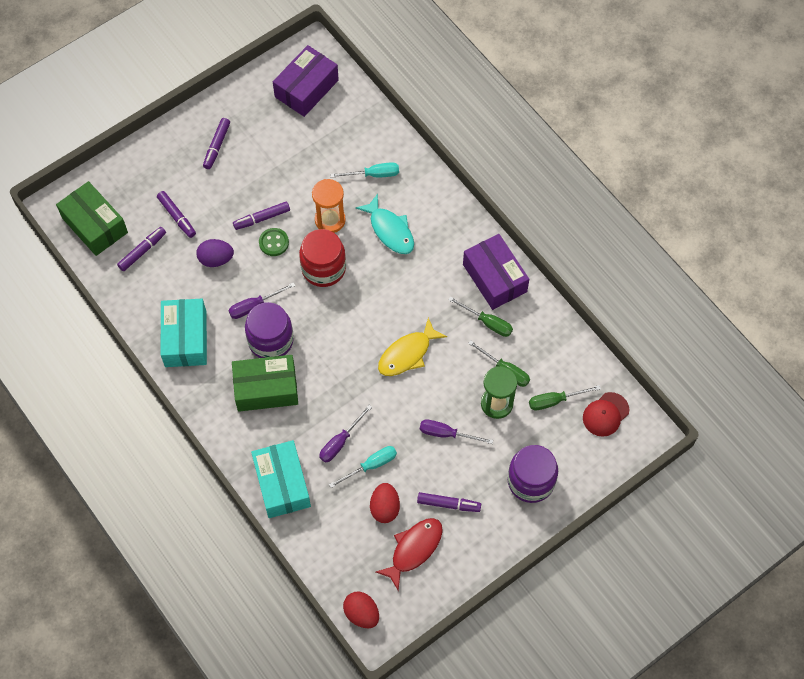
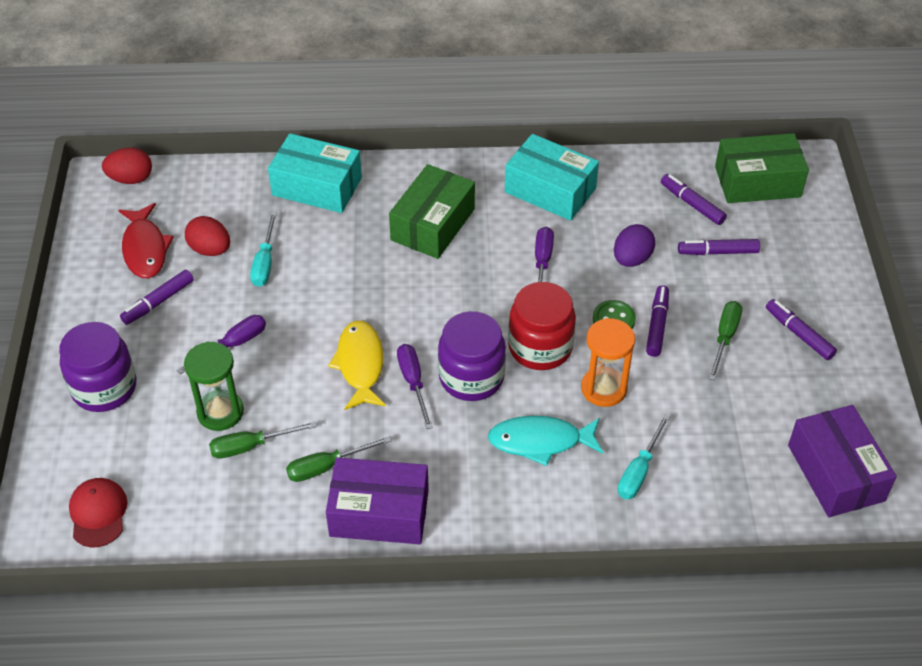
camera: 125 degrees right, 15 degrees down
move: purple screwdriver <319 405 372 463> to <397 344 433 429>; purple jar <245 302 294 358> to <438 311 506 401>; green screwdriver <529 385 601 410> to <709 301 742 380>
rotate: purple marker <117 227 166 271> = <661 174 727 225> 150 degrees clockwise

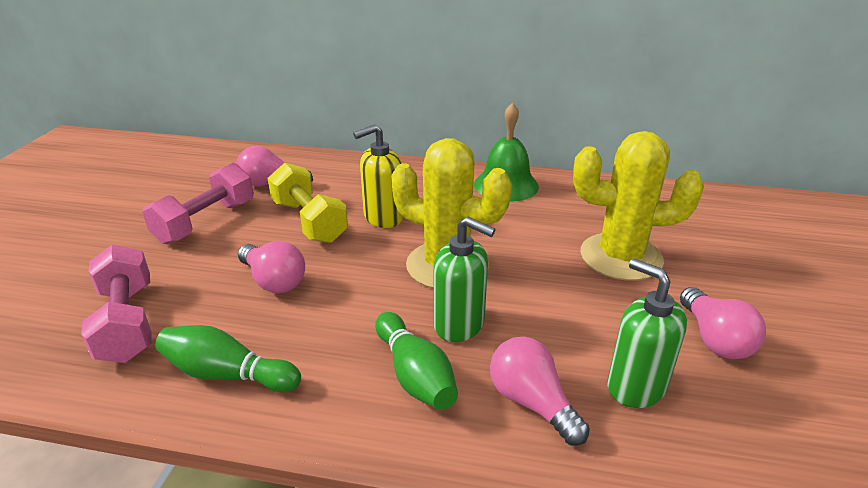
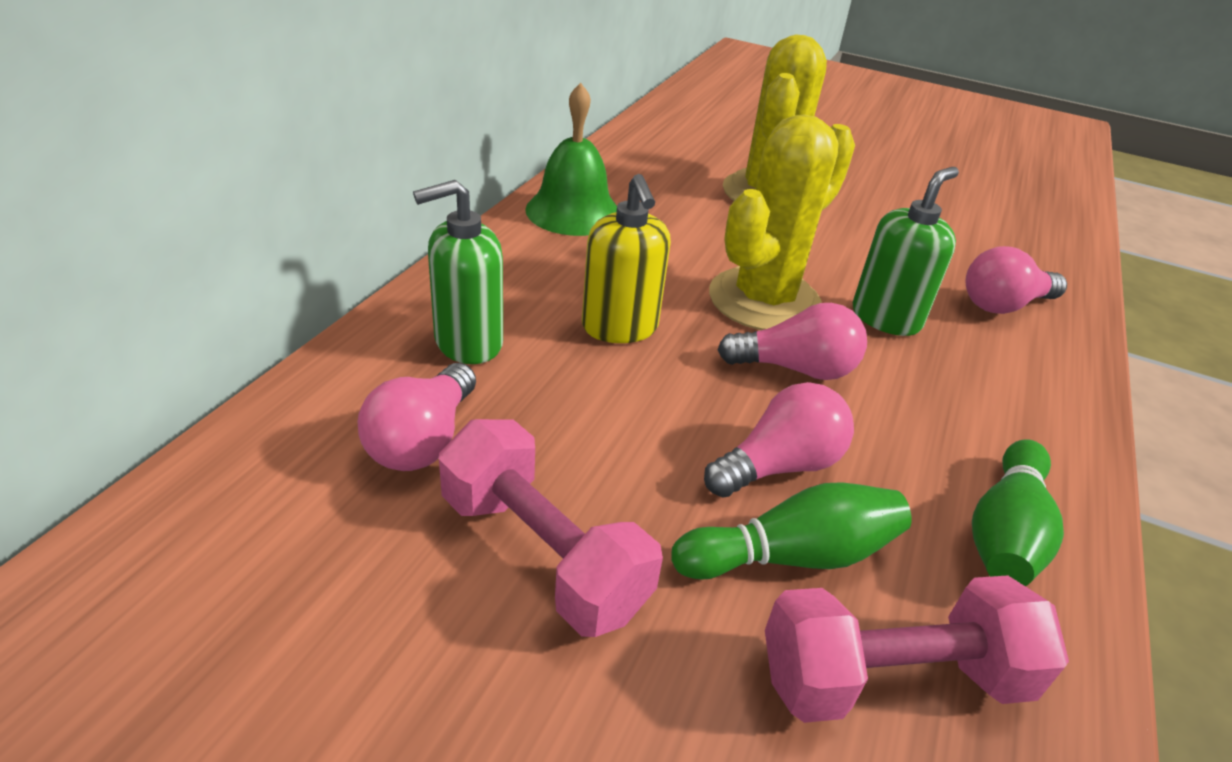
camera: 80 degrees left, 5 degrees up
delete: yellow dumbbell <268 163 348 243>
move: green soap dispenser <607 259 687 408> to <413 180 503 364>; green bowling pin <375 312 458 410> to <671 482 912 580>; pink light bulb <680 287 766 359> to <718 303 867 380>

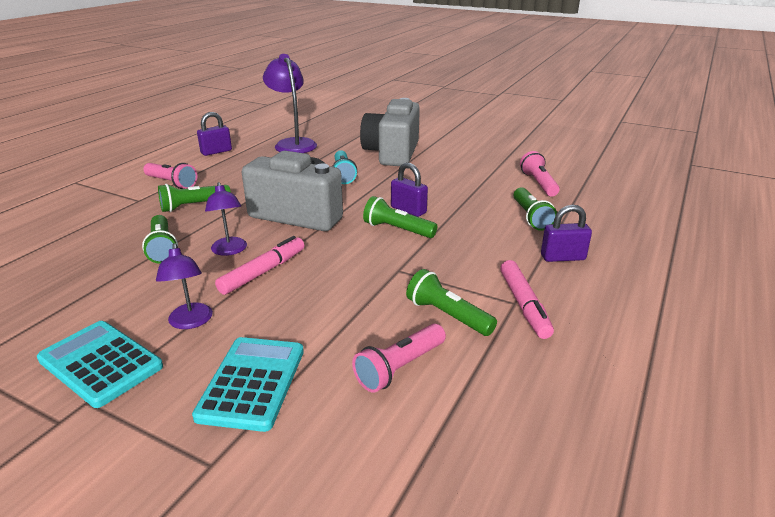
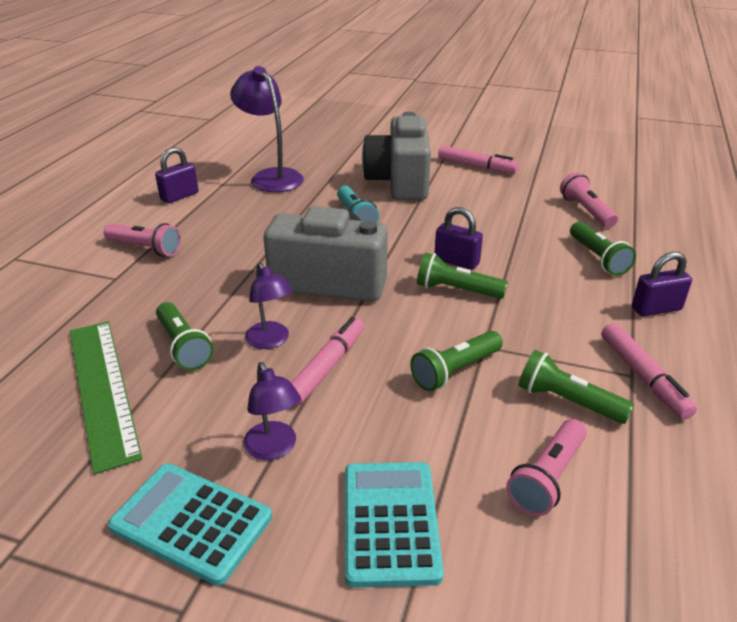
camera: 10 degrees left, 5 degrees up
insert: green ruler <70 322 142 474>; pink marker <438 146 519 174>
move: green flashlight <158 184 231 212> to <410 331 503 391>

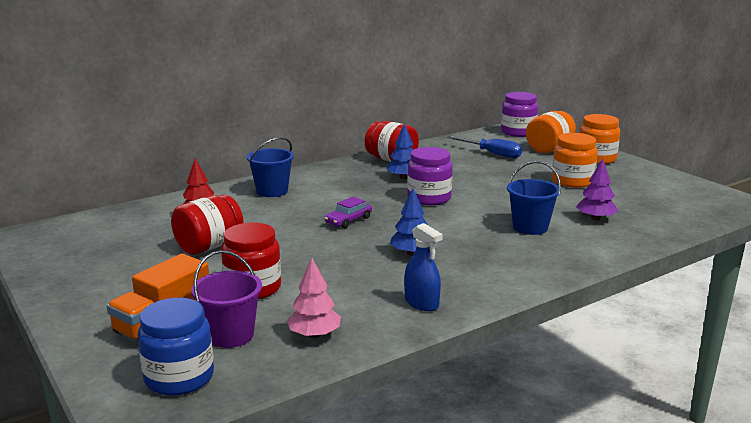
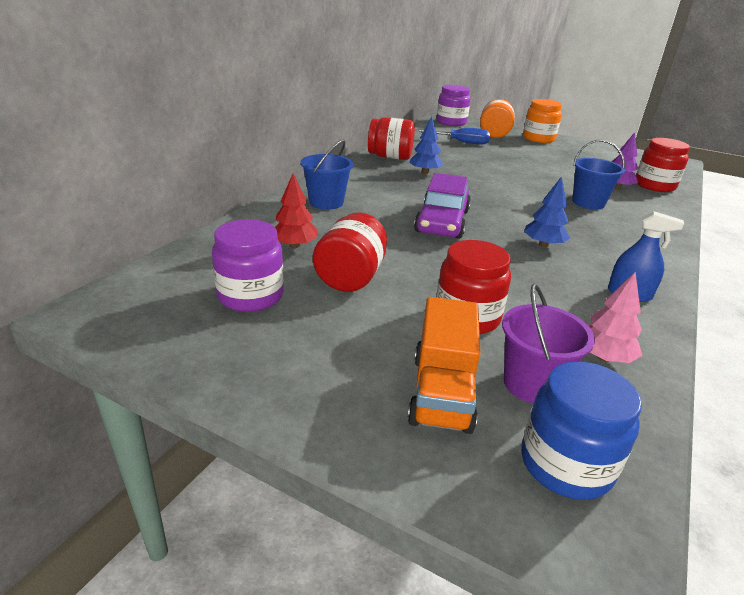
camera: 30 degrees left, 10 degrees up
delete: orange jar <552 133 598 188>
insert: red jar <636 138 690 192>
move: purple jar <407 147 453 205> to <212 219 284 312>
resize: purple car <325 197 372 228> = <414 173 471 239> x1.90

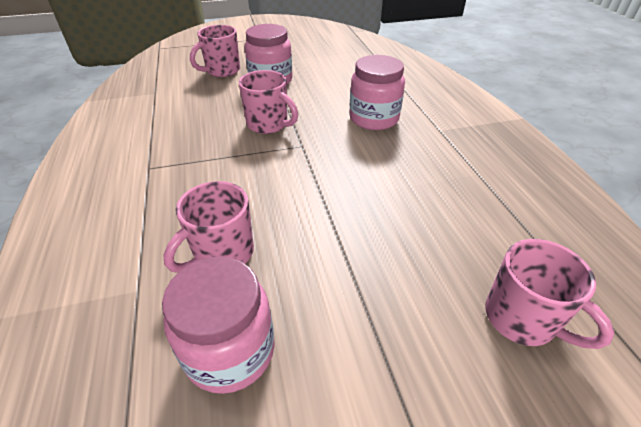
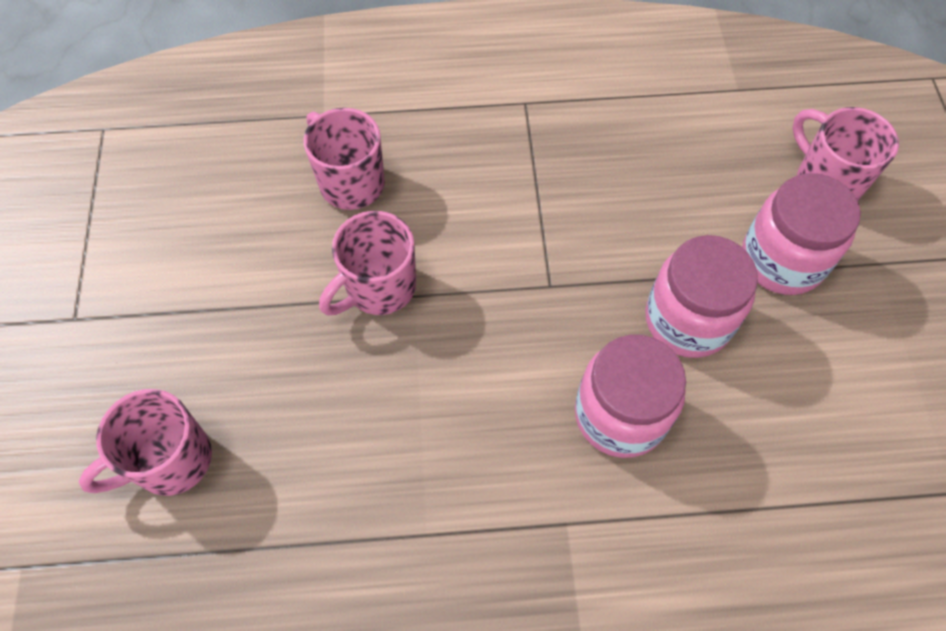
camera: 100 degrees right, 20 degrees up
move: pink mug <239 70 298 134> to <319 211 416 315>; pink jar <162 257 275 394> to <645 235 758 358>

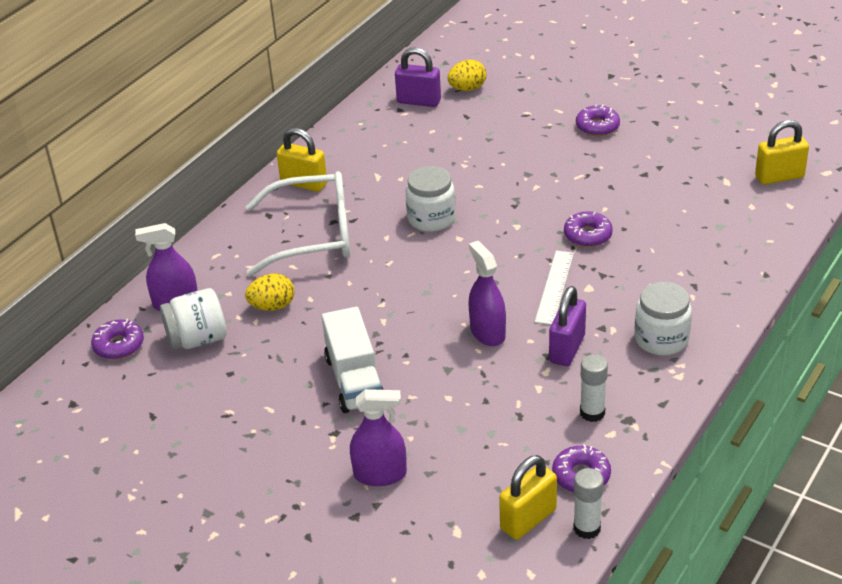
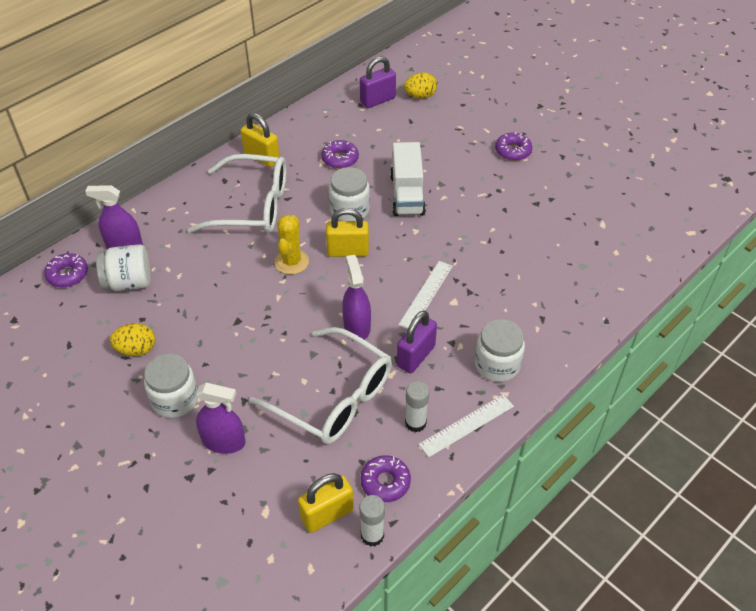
camera: 10 degrees right, 10 degrees up
insert: white jar <144 354 198 418>; white glasses <249 327 392 444>; yellow cactus <274 215 309 274>; white ruler <419 394 514 457>
move: yellow egg <245 273 294 311> to <110 323 155 356>; purple donut <564 211 613 247> to <322 140 359 169>; yellow padlock <755 120 809 185> to <326 208 369 257>; white truck <322 307 383 413> to <390 142 426 216>
rotate: purple padlock <395 47 441 107> = <360 56 396 108> 60 degrees counterclockwise

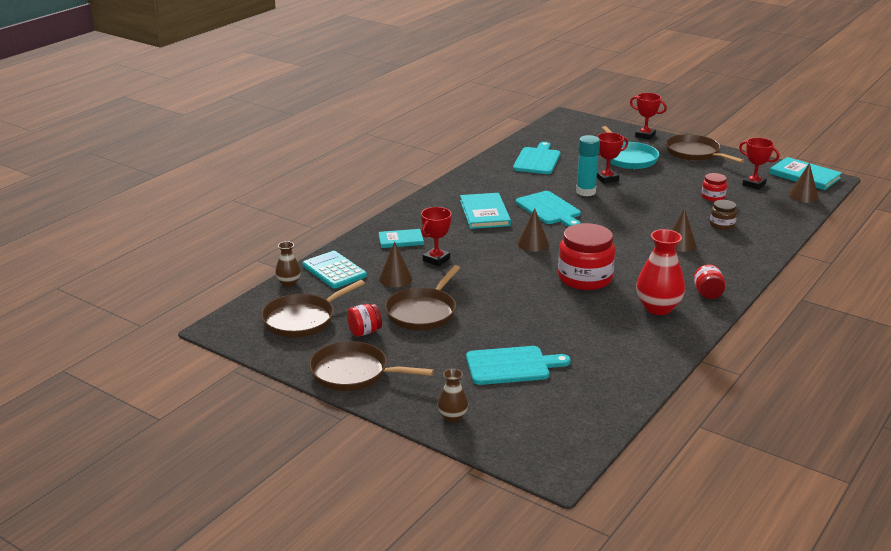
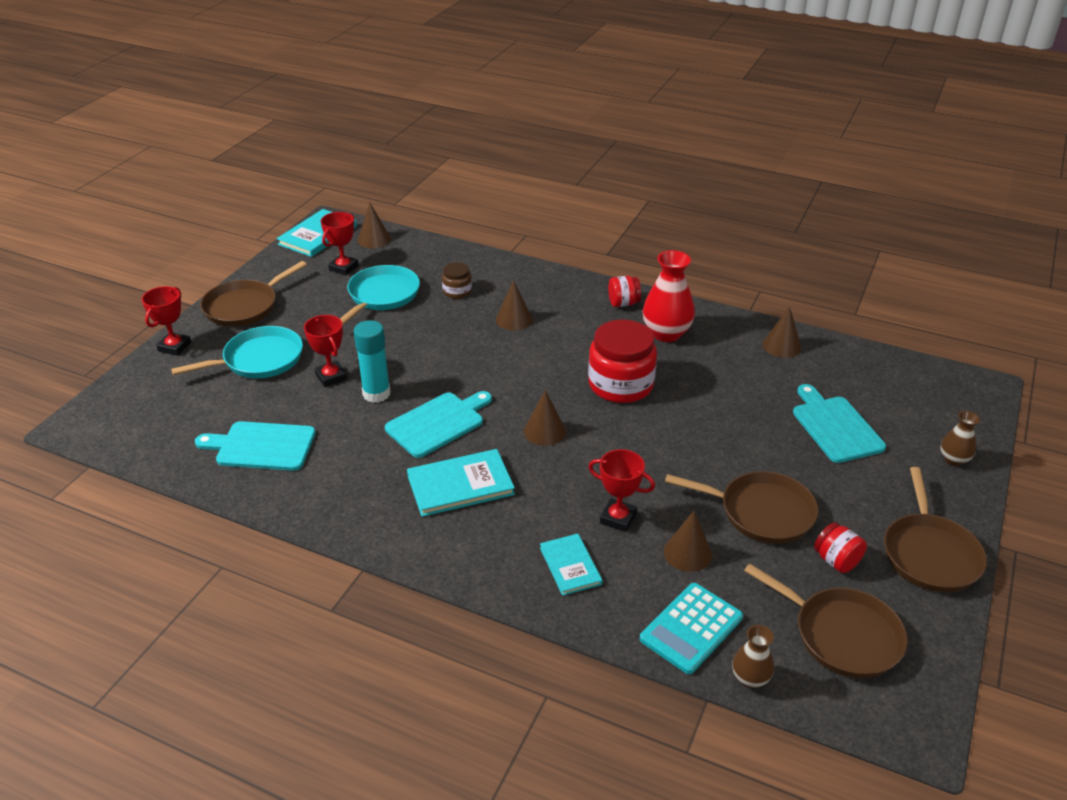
camera: 100 degrees left, 10 degrees up
insert: brown cone <763 306 801 358>
replace: red jar <701 173 727 201> to turquoise pan <340 265 420 326>

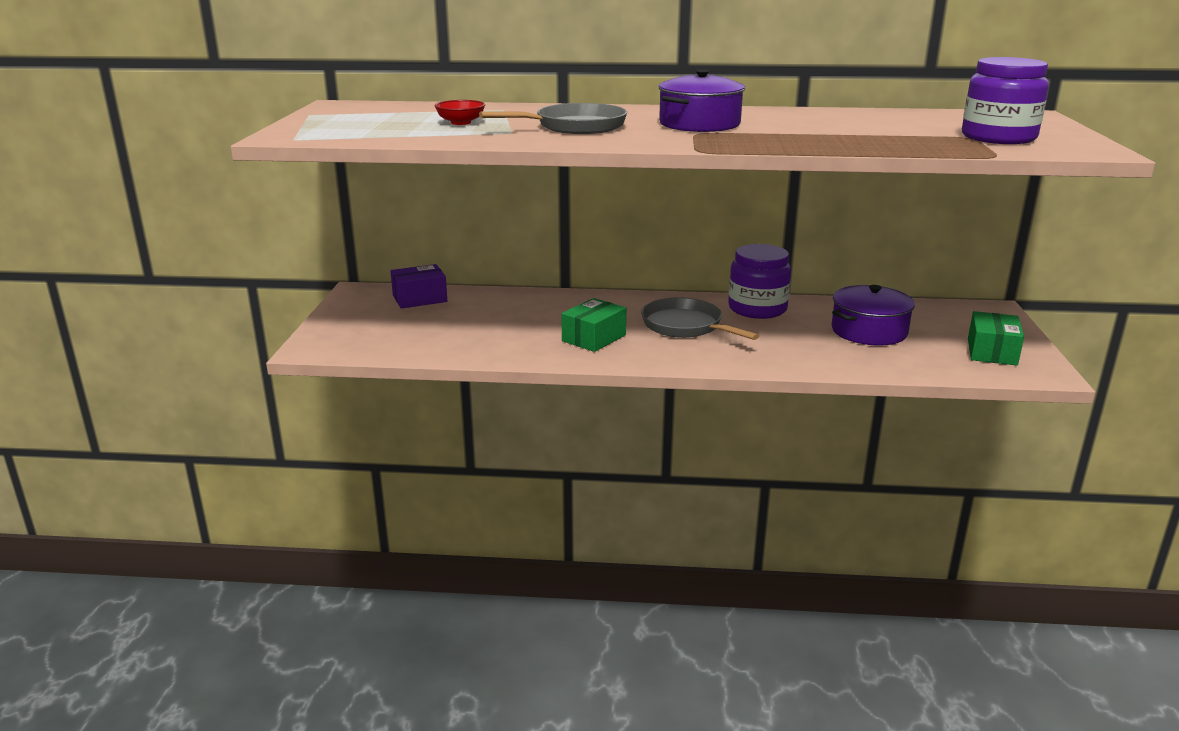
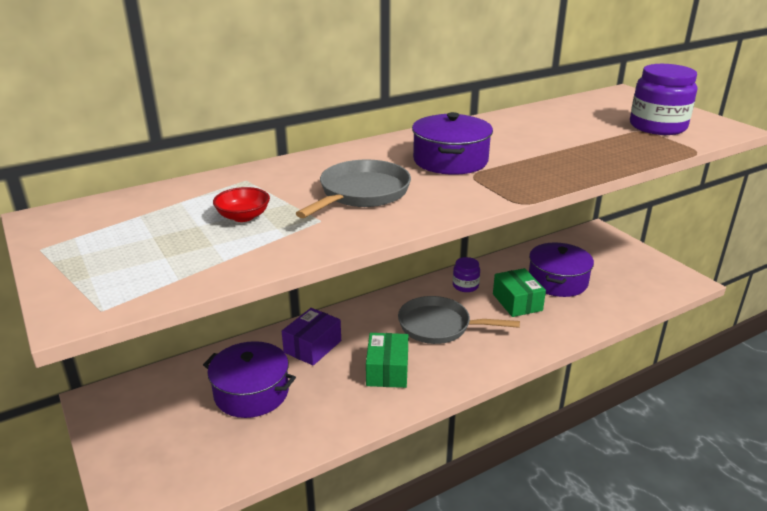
camera: 35 degrees left, 5 degrees up
insert: purple pot <203 341 296 418>
move: purple box <390 264 447 309> to <282 308 341 366>; green box <968 311 1024 366> to <493 268 546 317>
resize: purple jar <728 244 791 319> = <453 257 480 292> x0.53

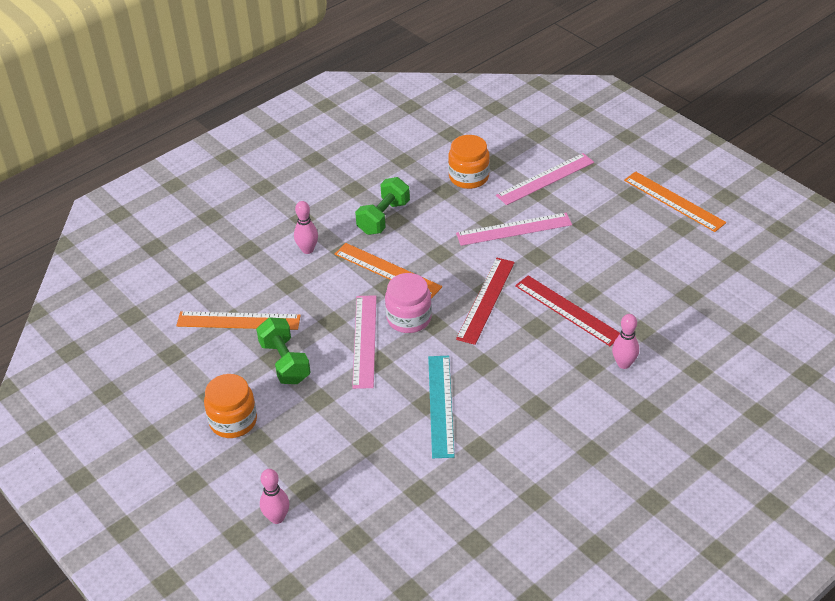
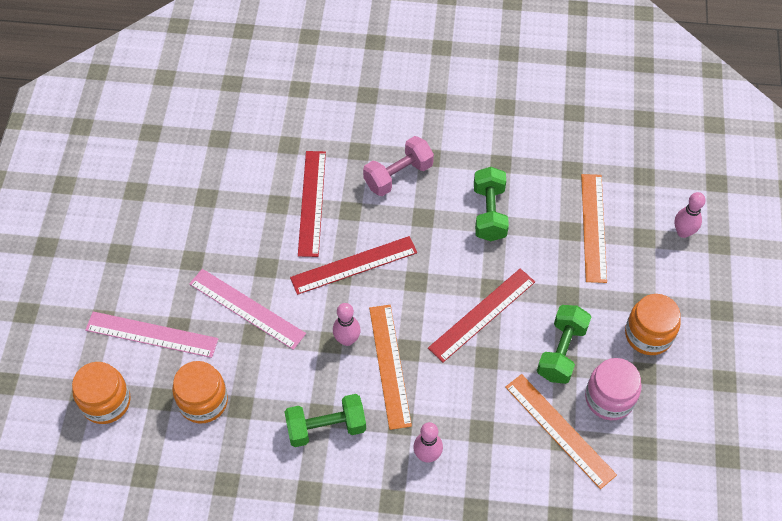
camera: 135 degrees left, 15 degrees up
insert: orange jar <72 362 131 424>; pink dumbbell <363 136 434 196>
move: pink bowling pin <612 314 639 369> to <333 303 361 346>; orange ruler <624 171 726 232> to <581 174 607 283>; pink jar <385 273 432 333> to <585 358 641 420>
replace: turquoise ruler <428 356 455 458> to green dumbbell <474 167 509 241>
recolor: pink ruler <352 295 376 389> to red ruler <428 268 535 362>

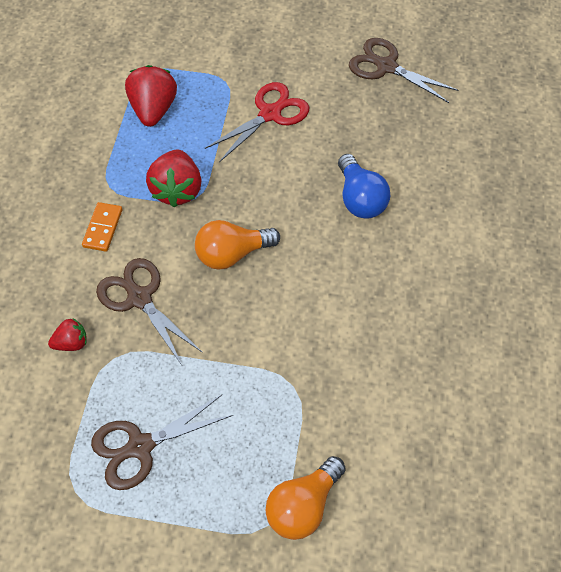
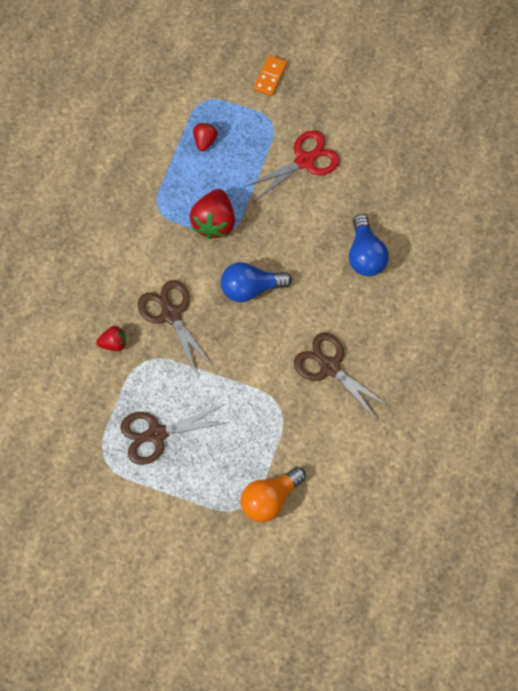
camera: 10 degrees right, 10 degrees up
move: orange domino <82 202 122 252> to <254 55 287 96>; brown scissors <349 38 459 103> to <294 333 391 421>
recolor: orange light bulb <195 220 280 270> to blue light bulb <221 262 292 302>
resize: red strawberry <125 65 177 127> = <193 123 218 152> x0.55

